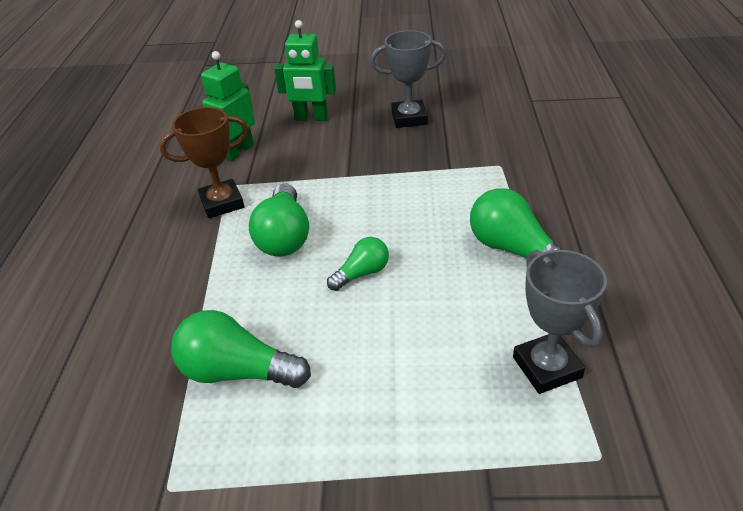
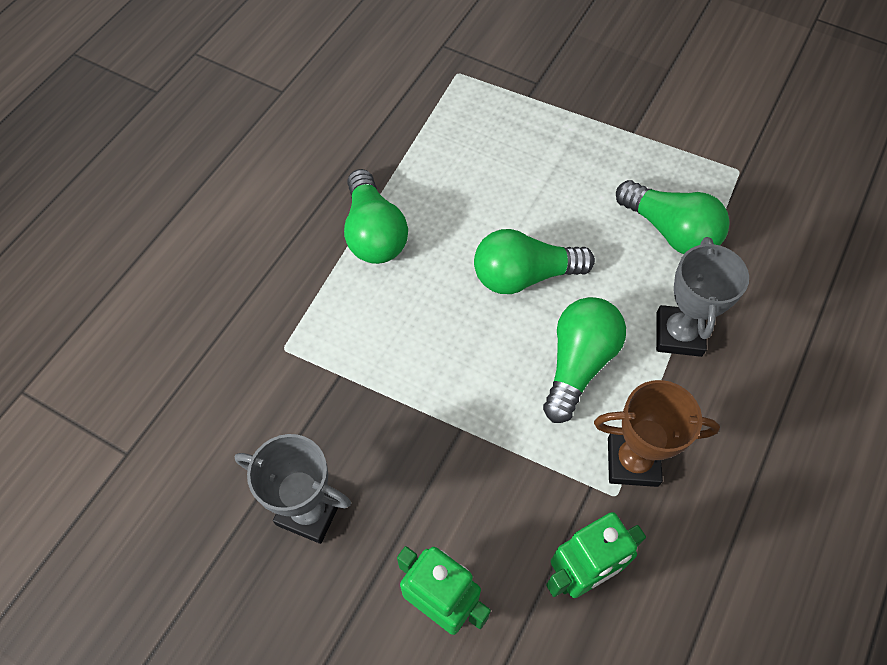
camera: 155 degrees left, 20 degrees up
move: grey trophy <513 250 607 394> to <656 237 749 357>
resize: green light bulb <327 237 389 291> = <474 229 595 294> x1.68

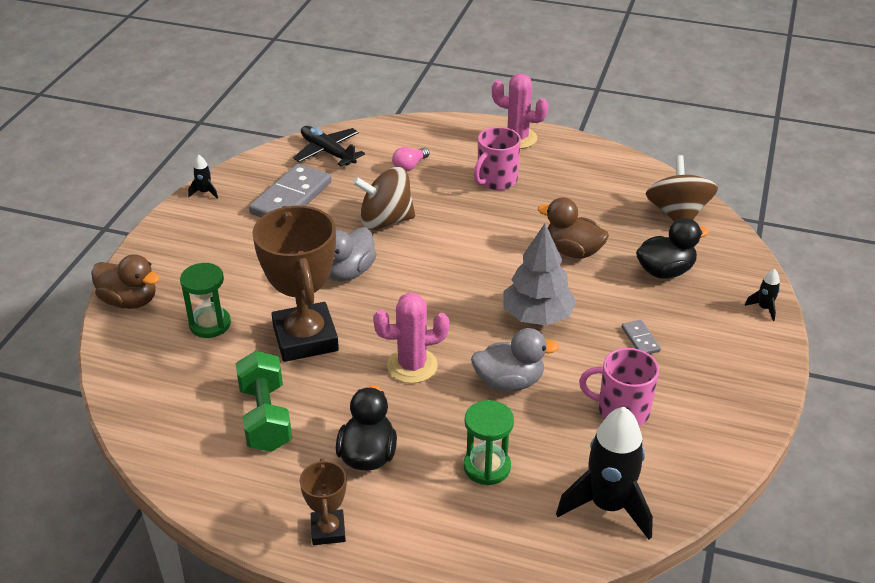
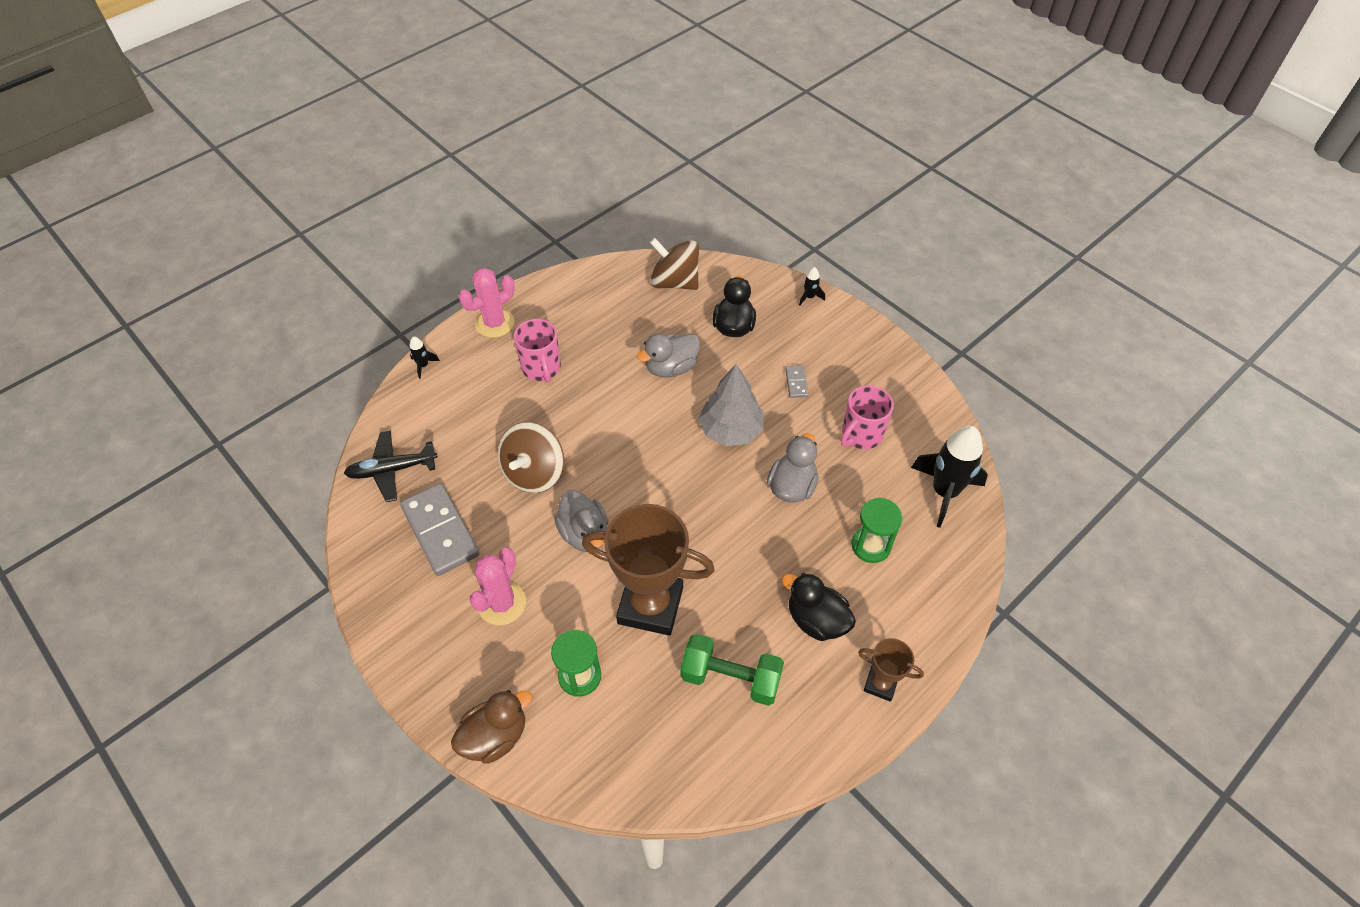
camera: 60 degrees left, 15 degrees up
delete: pink light bulb <392 147 430 172>
move: black rocket <188 155 218 199> to <410 336 440 379>; pink cactus <373 292 449 383> to <470 548 526 625>
recolor: brown duck <538 197 609 259> to grey duck <636 333 700 378>
rotate: grey domino <622 320 661 354> = <785 366 808 398> 75 degrees clockwise

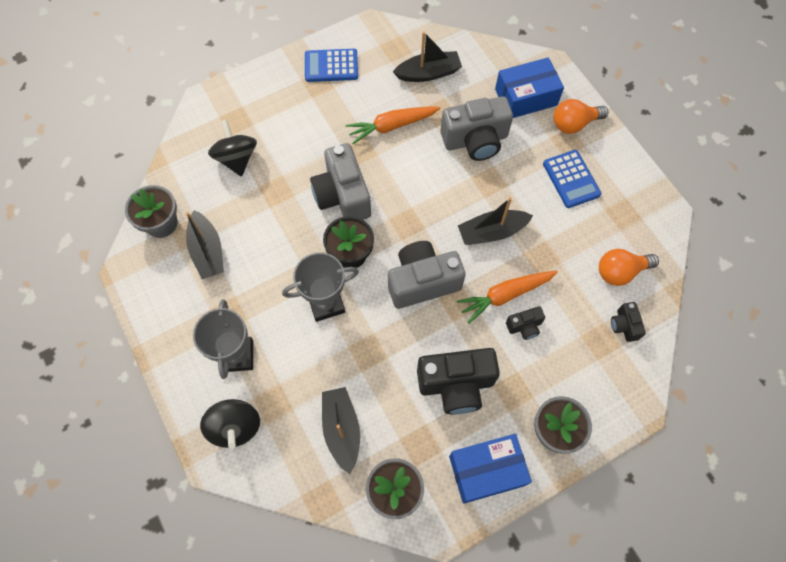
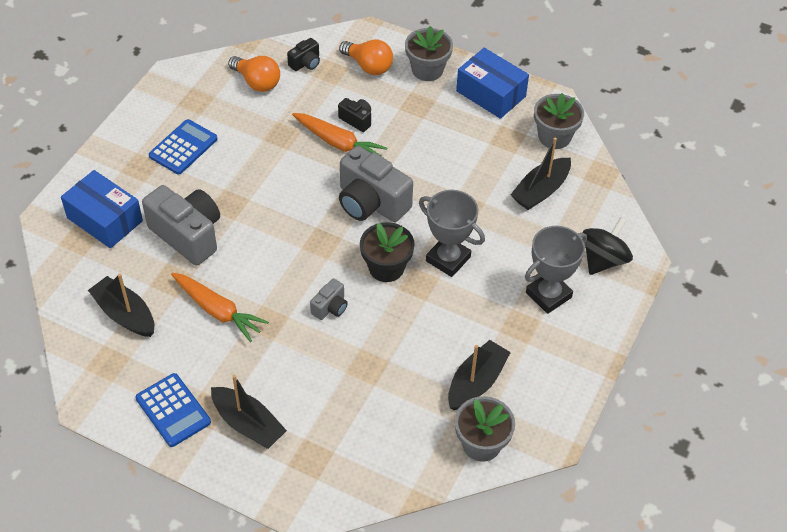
camera: 125 degrees left, 15 degrees down
delete: black spinning top <208 120 257 177>; black camera <417 348 500 414>
move: black boat <458 197 533 245> to <211 375 287 449>; orange light bulb <554 99 608 134> to <339 40 393 75>
resize: grey camera <310 143 371 220> = <310 278 348 320> x0.48

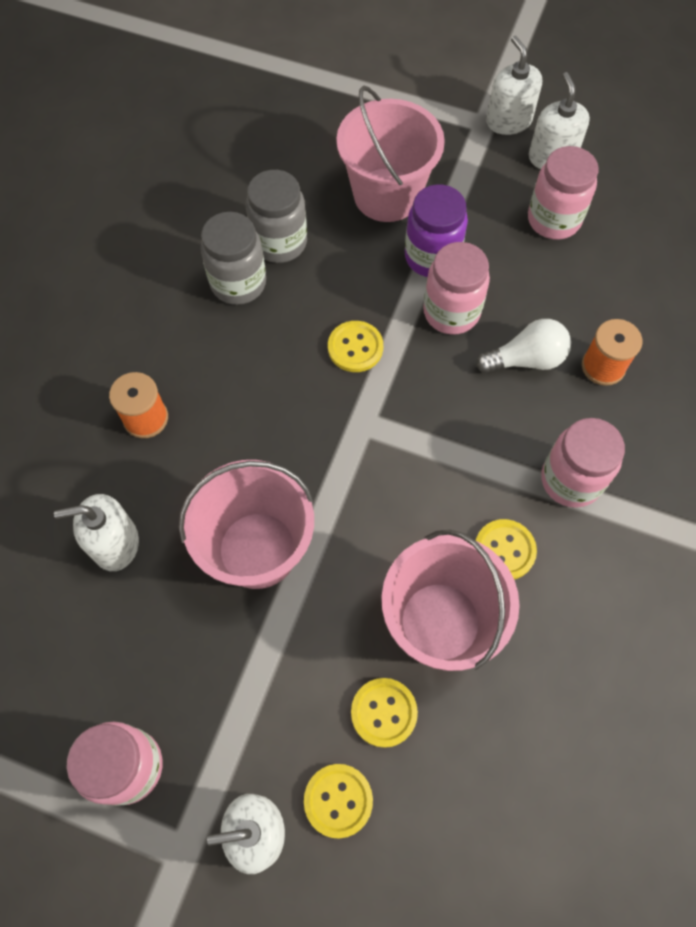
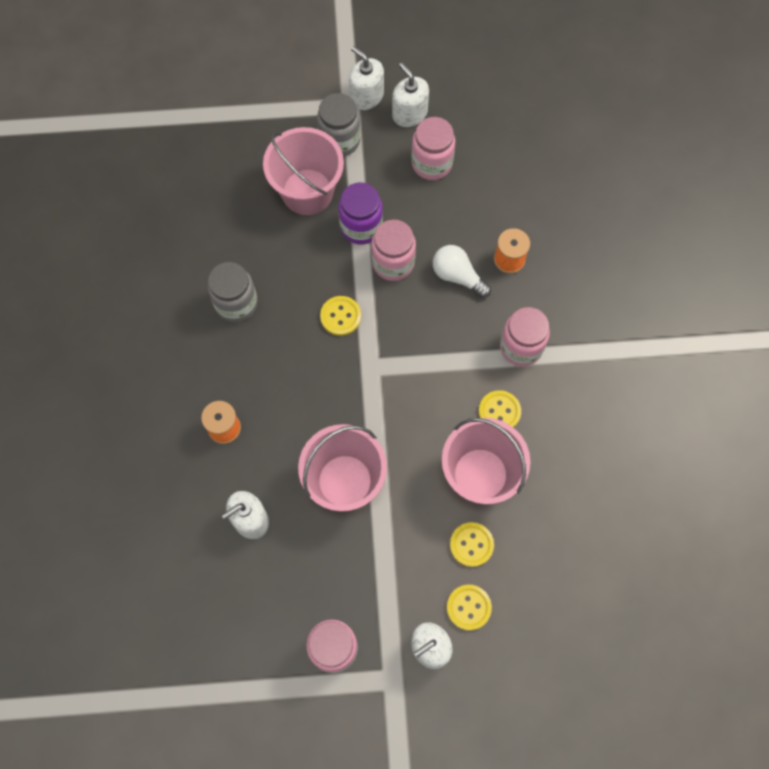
camera: 25 degrees left, 5 degrees up
move: grey jar <246 170 307 263> to <317 93 360 157>
rotate: white light bulb <476 319 571 373> = <433 245 491 298> 105 degrees counterclockwise

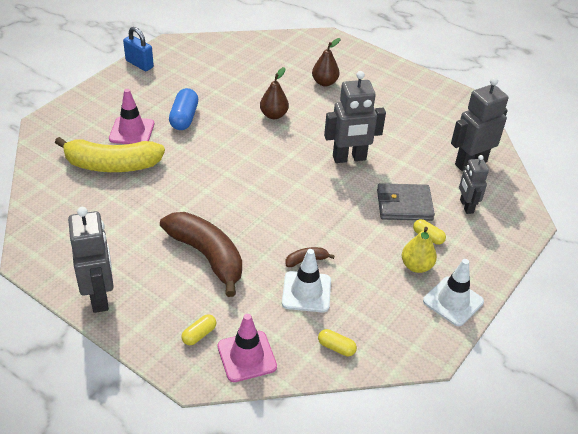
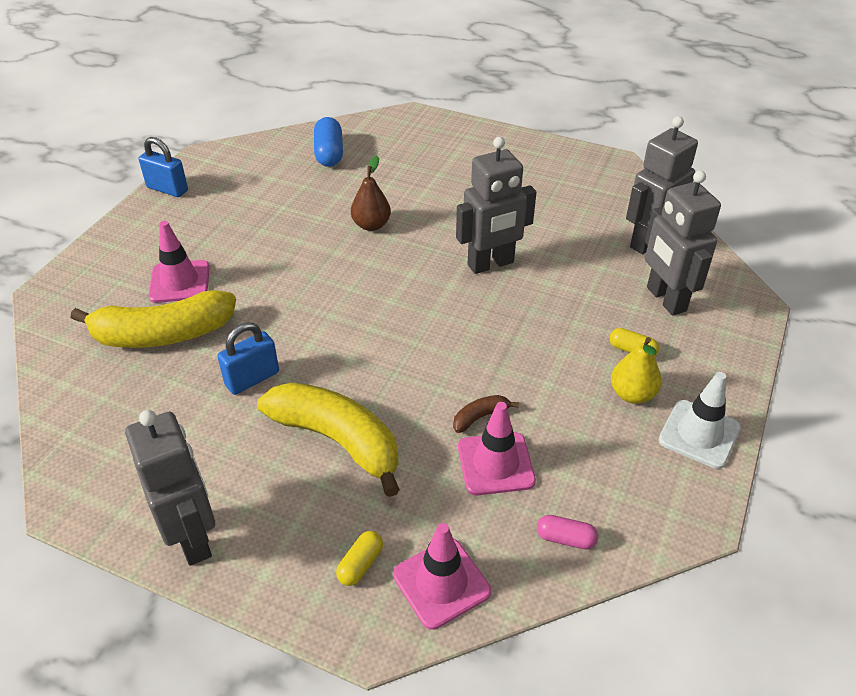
camera: 10 degrees left, 0 degrees up
delete: brown pear <312 38 340 87>; grey wallet <377 183 435 221>
insert: blue padlock <217 323 279 395>
move: blue capsule <169 88 198 130> to <314 117 343 167>
recolor: brown banana <160 212 242 297> to yellow banana <257 382 400 497>; white traffic cone <282 249 331 312> to pink traffic cone <458 402 536 496>; yellow capsule <318 329 357 356> to pink capsule <537 515 598 549>
resize: grey robot <459 155 489 214> = <645 171 721 316> x1.63

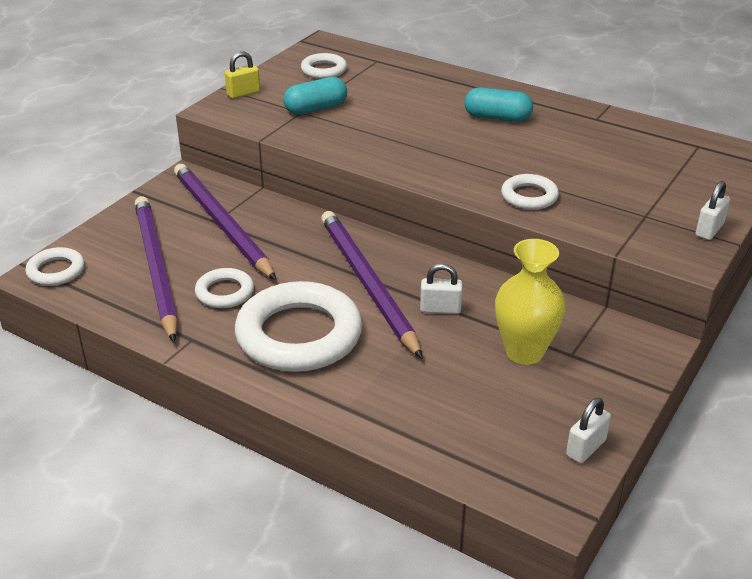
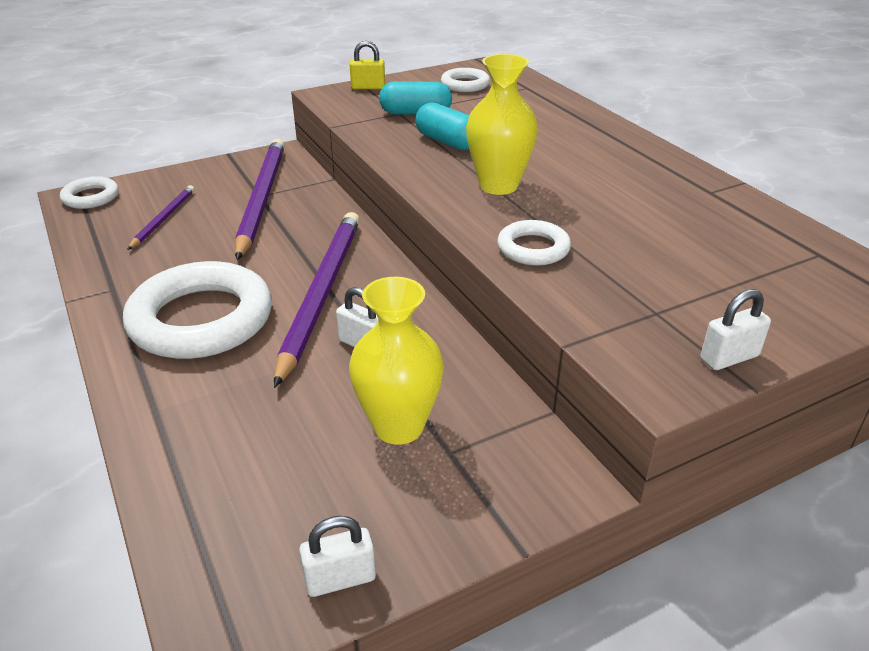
camera: 30 degrees right, 0 degrees up
delete: white ring <195 268 254 308>
insert: yellow vase <466 54 538 195>
move: turquoise capsule <464 87 533 122> to <416 102 469 150>
resize: purple pencil <135 196 178 342> = <127 185 195 250> x0.51

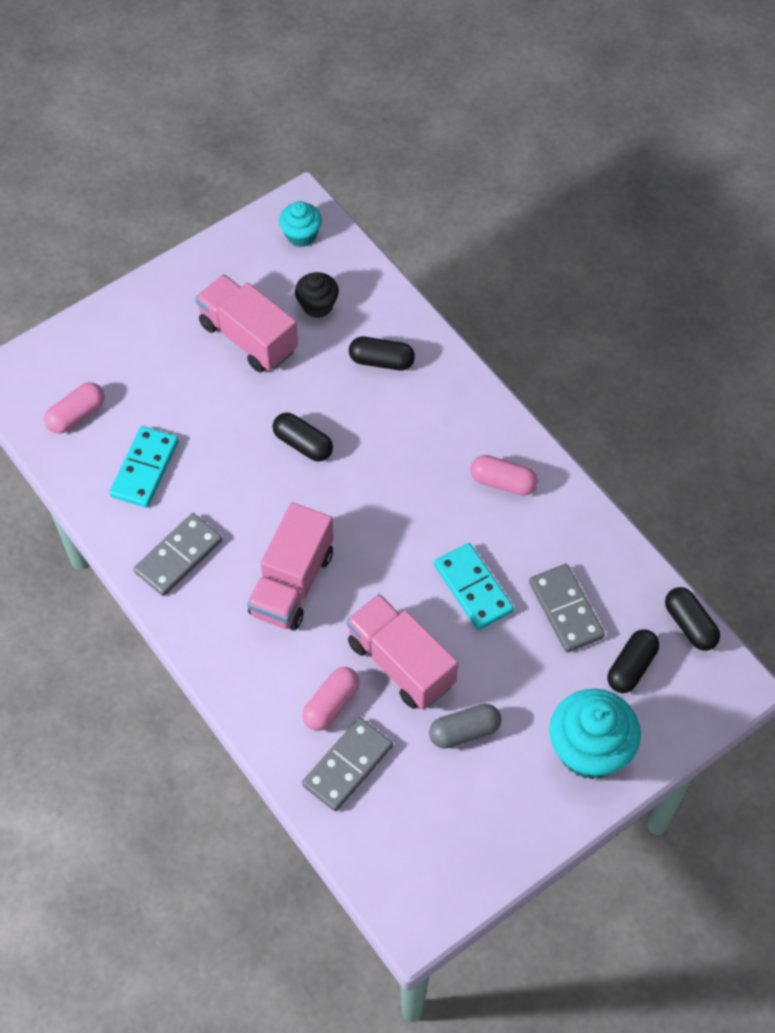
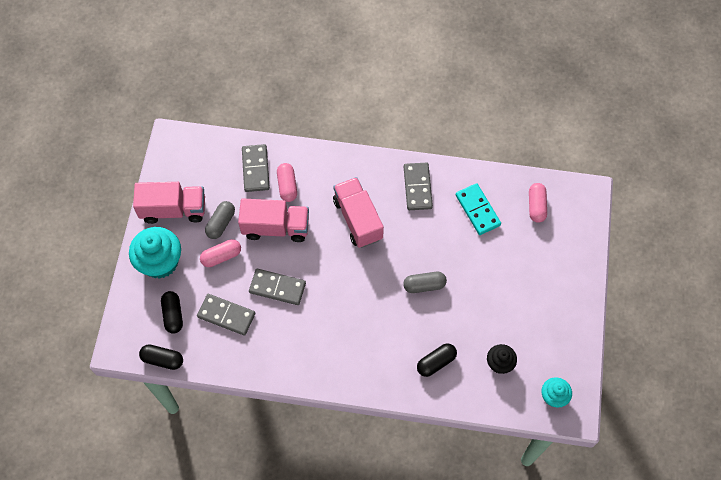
camera: 135 degrees right, 5 degrees up
move: pink truck <195 274 298 373> to <133 182 205 224>; pink capsule <470 455 538 495> to <200 239 241 267>
recolor: turquoise domino <434 543 514 630> to grey domino <249 269 306 305>; black capsule <273 413 333 462> to grey capsule <403 272 447 293>

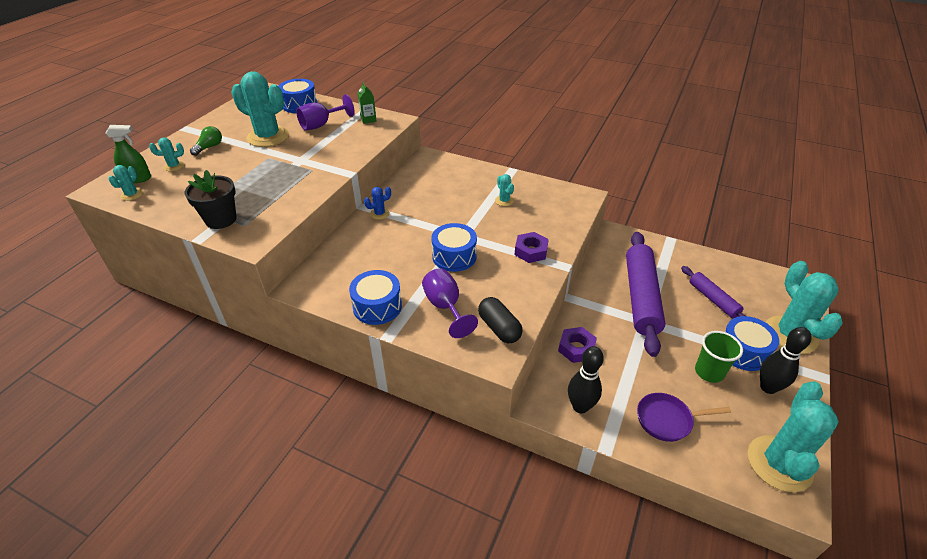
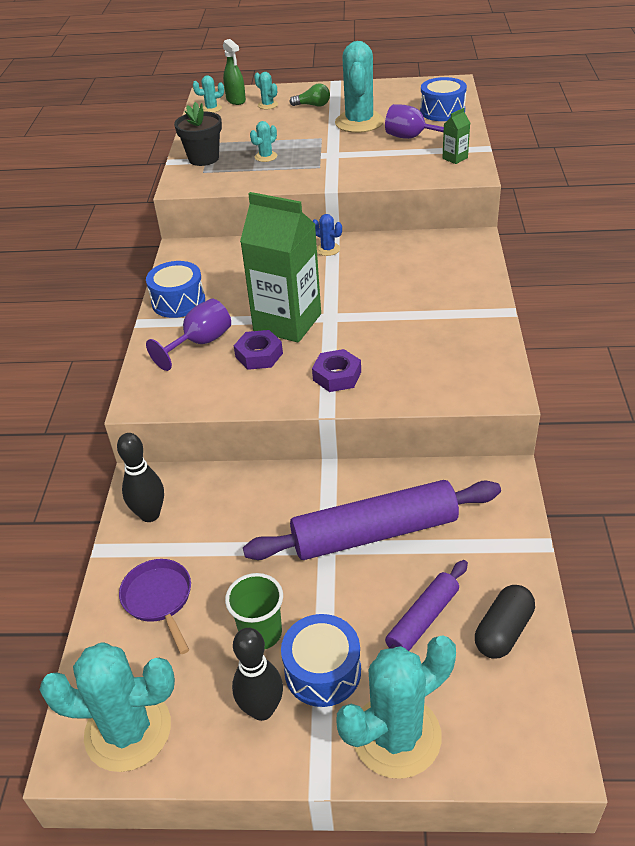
camera: 70 degrees right, 0 degrees up
move: purple nut <558 327 597 363> to <234 330 283 370>; turquoise cactus <495 174 514 206> to <250 121 277 162>; black capsule <478 297 523 343> to <475 585 535 659>
replace: blue drum <431 223 477 272> to green carton <240 192 321 343>

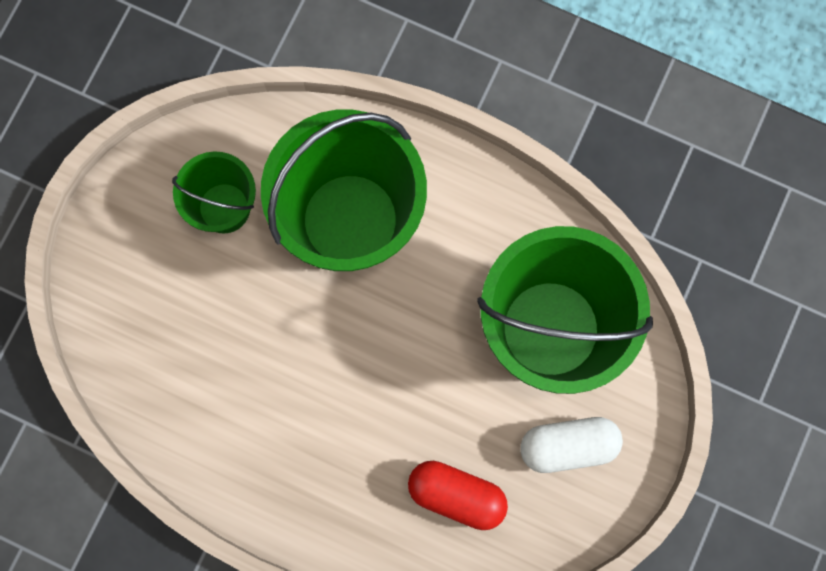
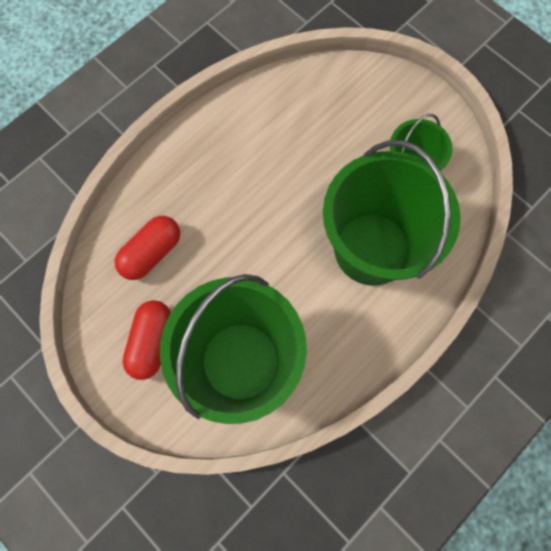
camera: 110 degrees right, 5 degrees down
recolor: white capsule <520 417 623 473> to red capsule <122 300 171 380>

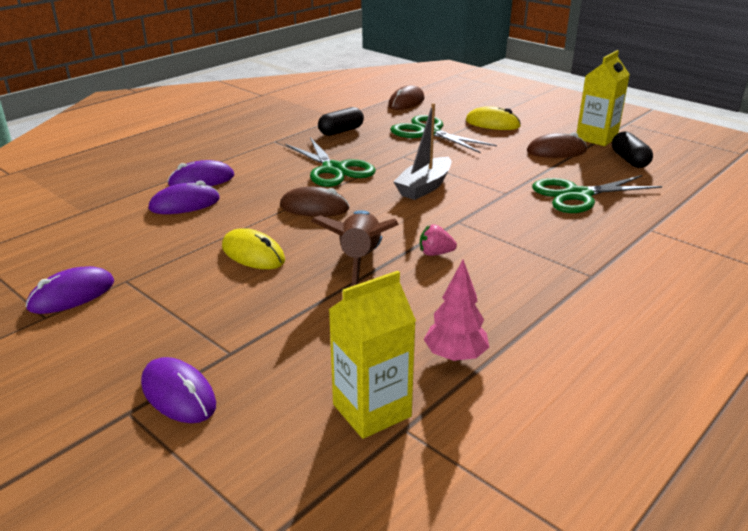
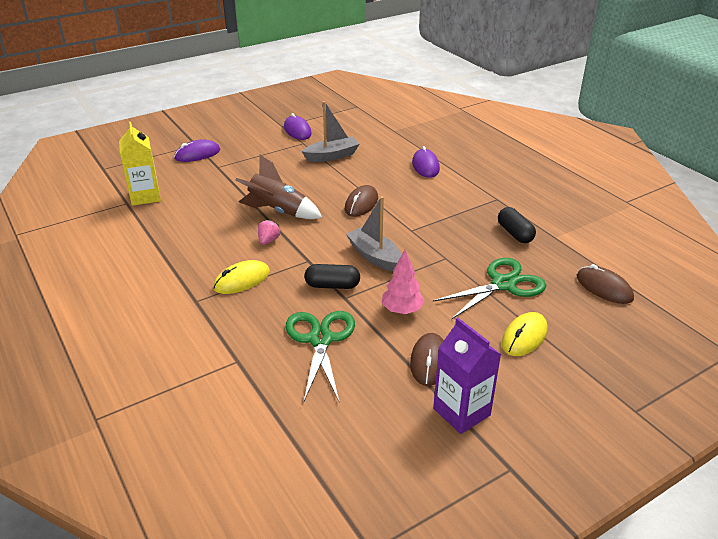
camera: 105 degrees right, 5 degrees up
delete: purple mouse <149 181 220 214>; green scissors <285 137 376 187>
insert: grey boat <302 101 359 162>
move: yellow mouse <222 228 285 269> to <213 260 270 294>; black capsule <612 131 653 168> to <304 264 360 289>; pink tree <424 260 489 361> to <382 249 425 314>
recolor: yellow carton <577 50 630 146> to purple carton <433 318 501 434>

